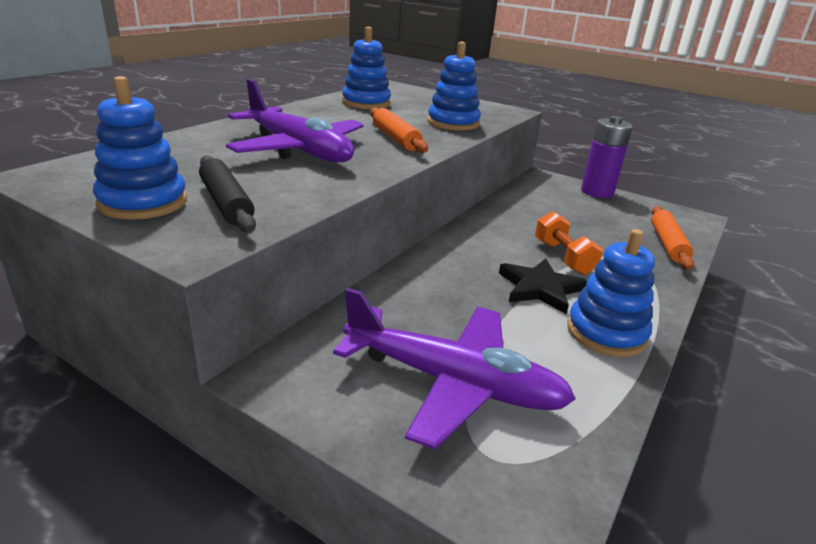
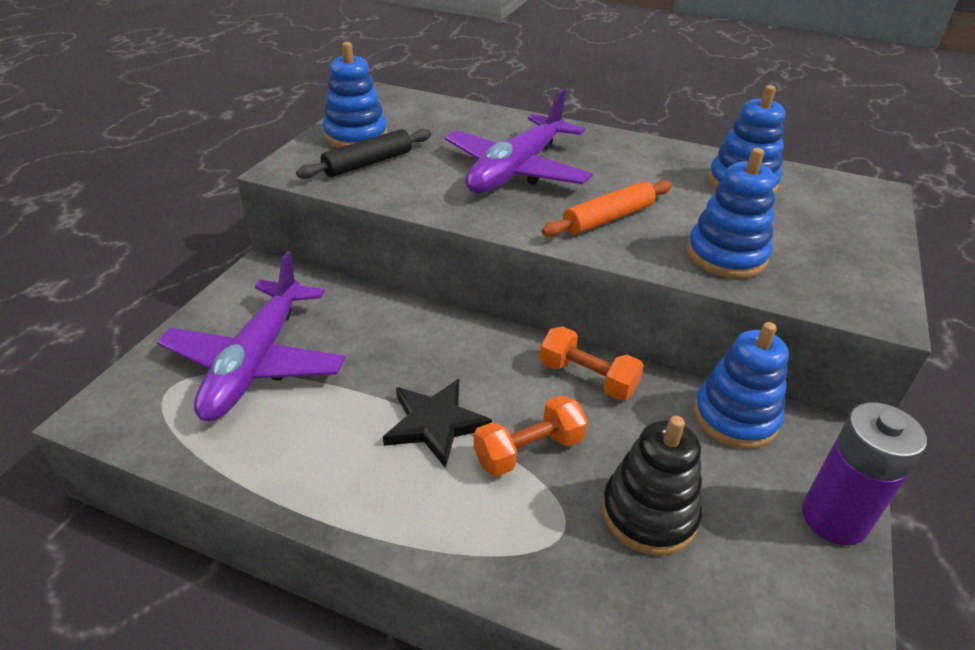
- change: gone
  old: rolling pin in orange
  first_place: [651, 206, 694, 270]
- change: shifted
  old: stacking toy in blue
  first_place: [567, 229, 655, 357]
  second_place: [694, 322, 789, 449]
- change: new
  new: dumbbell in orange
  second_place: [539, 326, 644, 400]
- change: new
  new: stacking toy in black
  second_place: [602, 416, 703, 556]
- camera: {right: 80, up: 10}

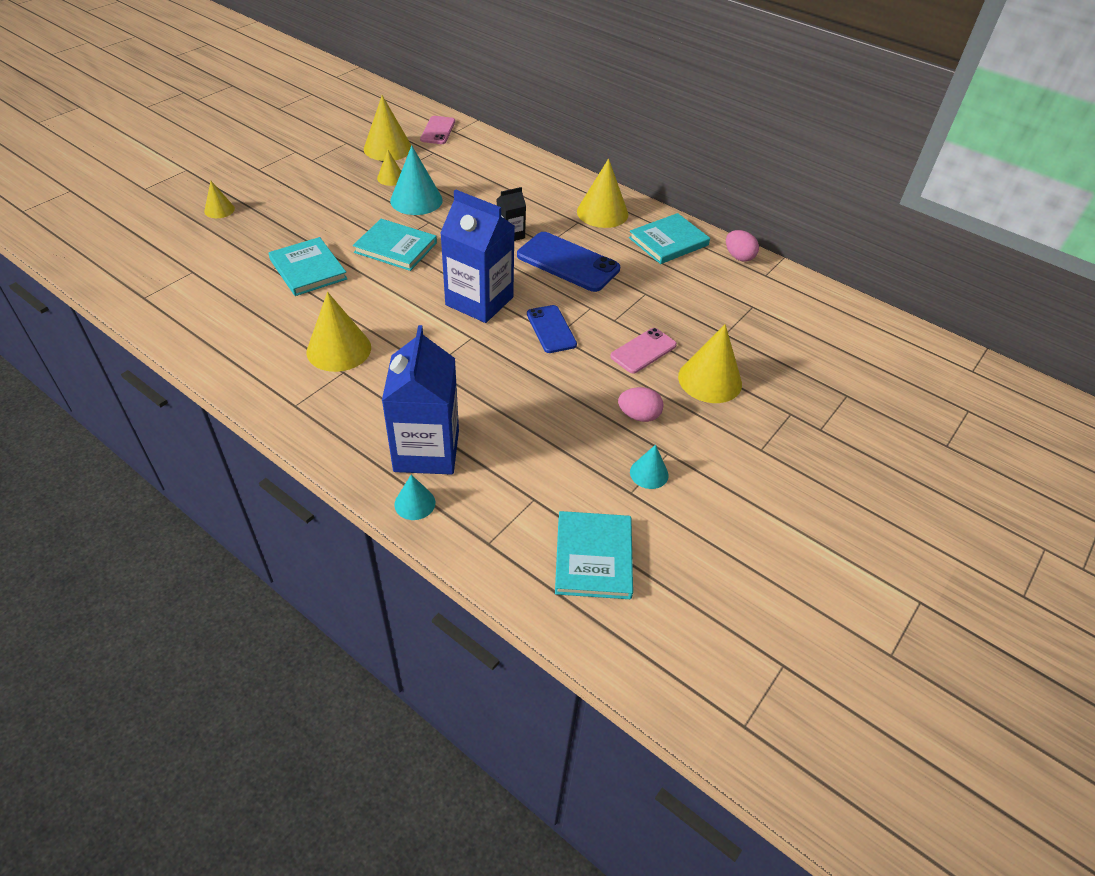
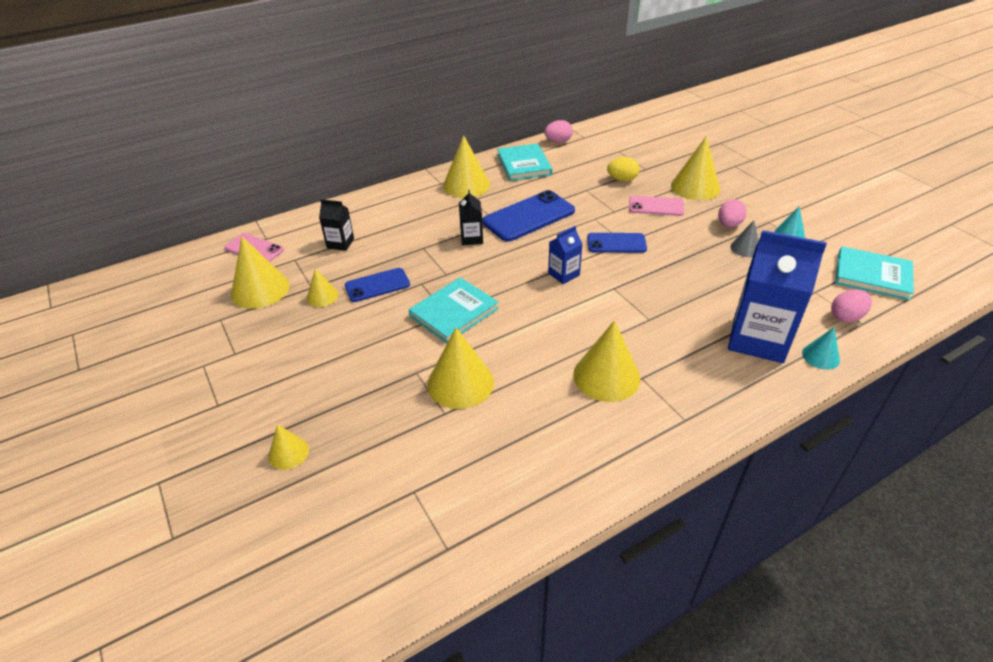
- change: swapped
  old: cone in turquoise
  new: phone in blue
  first_place: [390, 145, 443, 215]
  second_place: [345, 268, 410, 302]
- change: scaled
  old: carton in blue
  first_place: [440, 189, 515, 323]
  second_place: [548, 226, 582, 284]
  factor: 0.48
- change: swapped
  old: book in turquoise
  new: cone in yellow
  first_place: [269, 237, 347, 296]
  second_place: [427, 328, 494, 409]
- change: rotated
  old: phone in pink
  first_place: [610, 328, 677, 373]
  second_place: [629, 196, 684, 216]
  degrees: -60
- change: new
  new: egg in yellow
  second_place: [607, 157, 639, 182]
- change: new
  new: carton in black
  second_place: [319, 199, 354, 251]
- change: new
  new: cone in grey
  second_place: [730, 220, 759, 257]
- change: new
  new: egg in pink
  second_place: [831, 289, 872, 323]
- camera: {right: -65, up: -5}

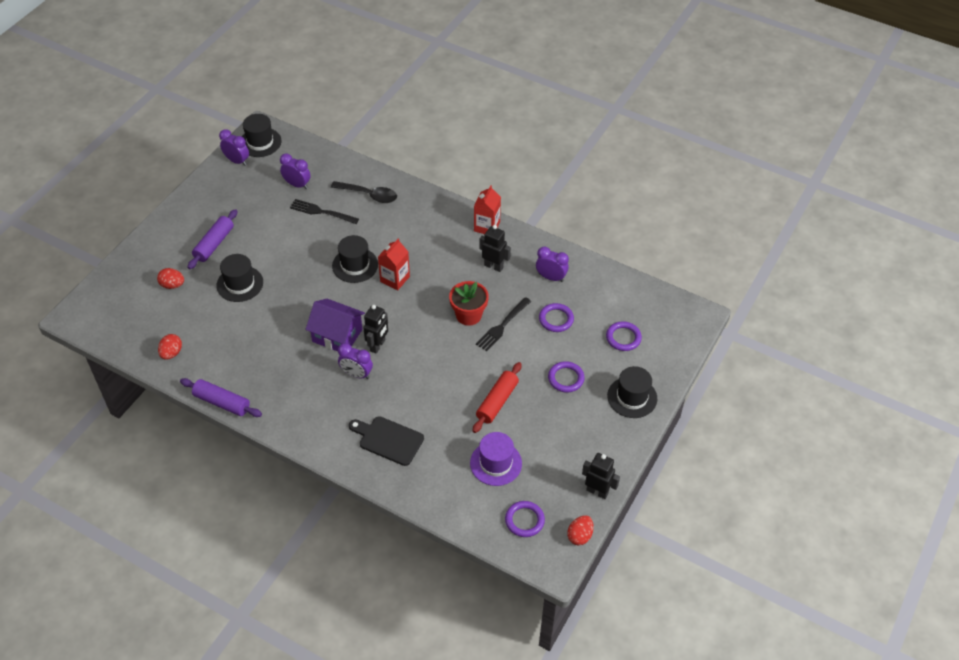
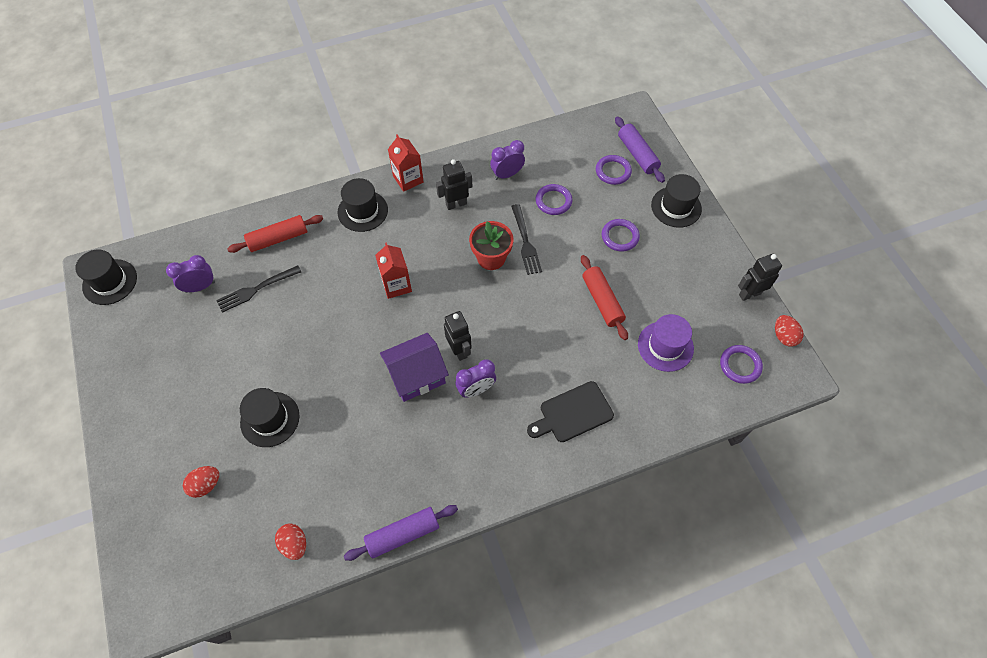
- change: gone
  old: clock in purple
  first_place: [219, 129, 249, 166]
- change: swapped
  old: spoon in black
  new: rolling pin in red
  first_place: [331, 181, 397, 203]
  second_place: [227, 215, 323, 253]
- change: shifted
  old: rolling pin in purple
  first_place: [187, 209, 238, 269]
  second_place: [615, 116, 665, 183]
- change: shifted
  old: hat in black
  first_place: [332, 235, 378, 283]
  second_place: [338, 178, 388, 232]
- camera: {right: -50, up: 10}

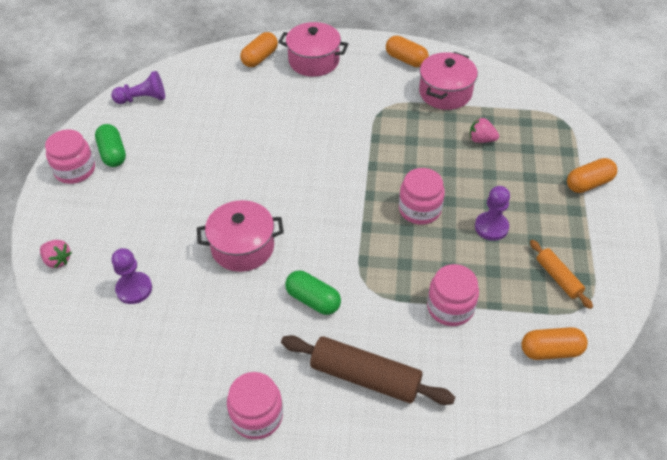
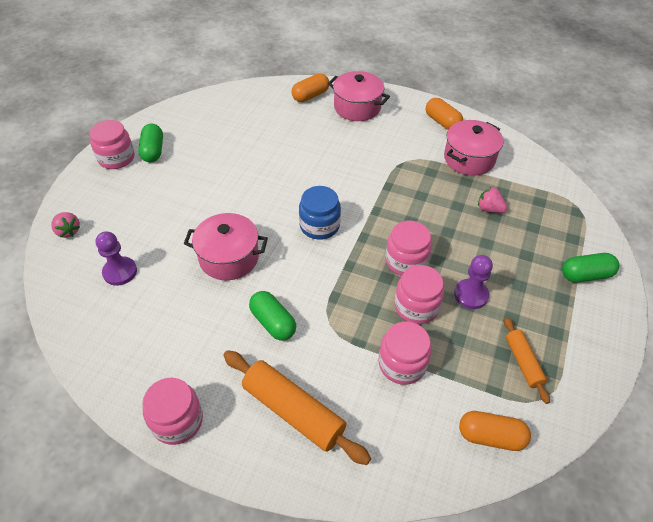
- change: gone
  old: pawn in purple
  first_place: [111, 71, 165, 104]
- change: repainted
  old: capsule in orange
  new: capsule in green
  first_place: [567, 158, 617, 193]
  second_place: [562, 253, 619, 283]
- change: repainted
  old: rolling pin in brown
  new: rolling pin in orange
  first_place: [281, 335, 455, 405]
  second_place: [223, 350, 371, 465]
- change: new
  new: jar in blue
  second_place: [299, 186, 341, 240]
- change: new
  new: jar in pink
  second_place: [394, 265, 444, 324]
- camera: {right: 15, up: 0}

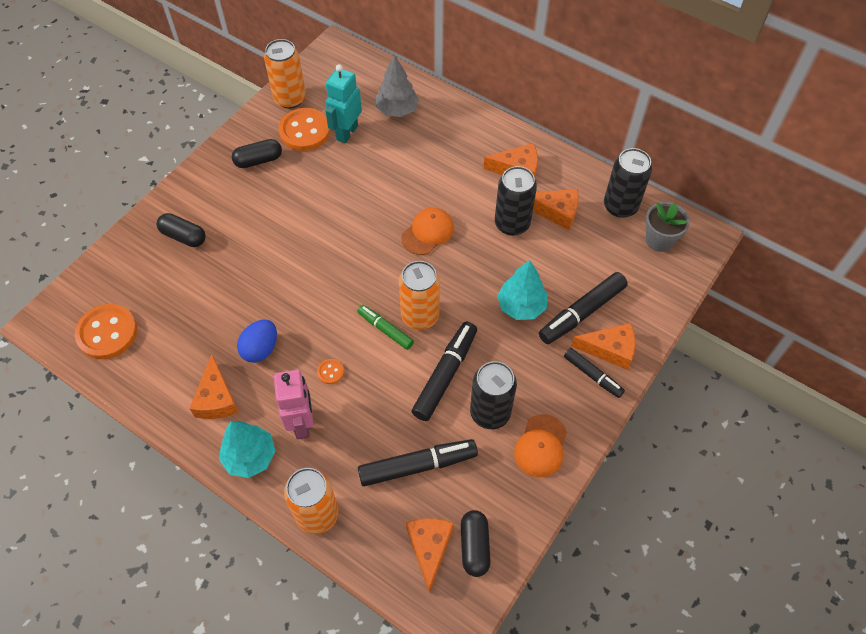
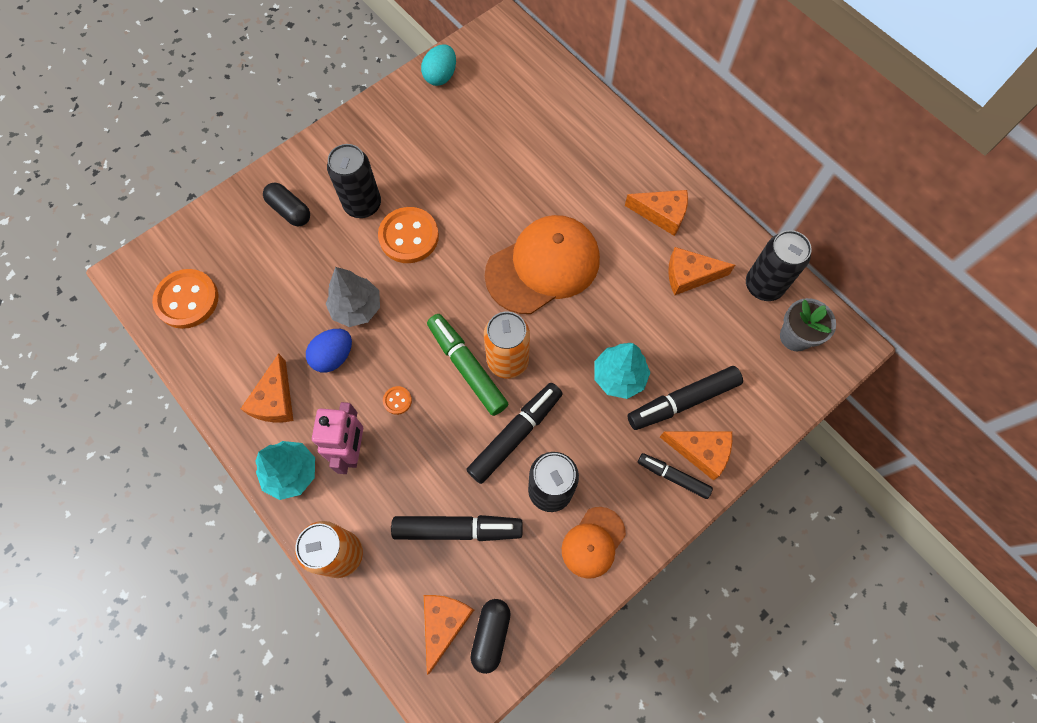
- change: swapped
  old: can in orange
  new: egg in turquoise
  first_place: [264, 39, 306, 109]
  second_place: [421, 44, 456, 86]
- change: shifted
  old: tree in grey
  first_place: [376, 55, 419, 117]
  second_place: [326, 267, 380, 327]
- change: gone
  old: robot in turquoise
  first_place: [326, 64, 362, 143]
- change: shifted
  old: button in orange
  first_place: [279, 108, 330, 151]
  second_place: [378, 207, 439, 263]
- change: gone
  old: capsule in black
  first_place: [232, 139, 282, 168]
- change: shifted
  old: can in black
  first_place: [495, 166, 537, 236]
  second_place: [327, 144, 381, 218]
- change: rotated
  old: cheese in orange
  first_place: [533, 189, 579, 230]
  second_place: [668, 247, 735, 295]
  degrees: 150
- change: scaled
  old: cap in orange
  first_place: [401, 208, 454, 255]
  second_place: [485, 215, 600, 314]
  factor: 1.89
- change: scaled
  old: marker in green
  first_place: [357, 305, 414, 350]
  second_place: [427, 314, 508, 416]
  factor: 1.63
- change: rotated
  old: marker in black
  first_place: [564, 348, 625, 398]
  second_place: [638, 453, 713, 499]
  degrees: 150
- camera: {right: 15, up: 10}

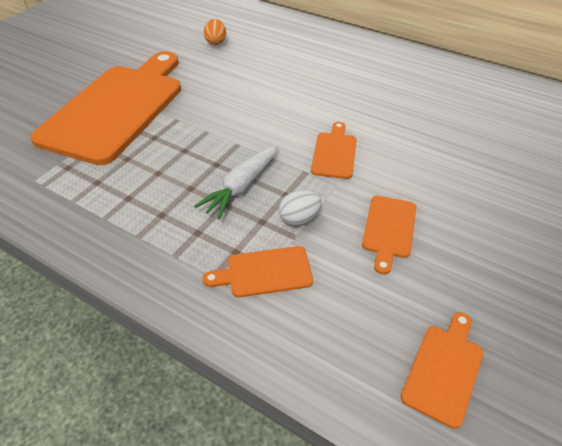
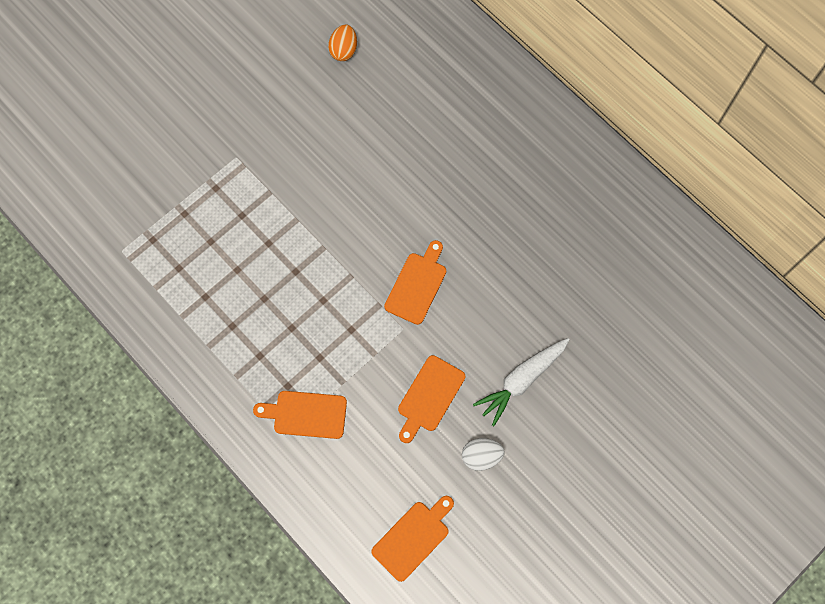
- change: gone
  old: cutting board in orange
  first_place: [30, 51, 181, 165]
- change: shifted
  old: carrot in white
  first_place: [194, 145, 278, 219]
  second_place: [473, 338, 570, 426]
- change: shifted
  old: egg in white
  first_place: [279, 190, 322, 225]
  second_place: [462, 438, 504, 471]
- camera: {right: 15, up: 25}

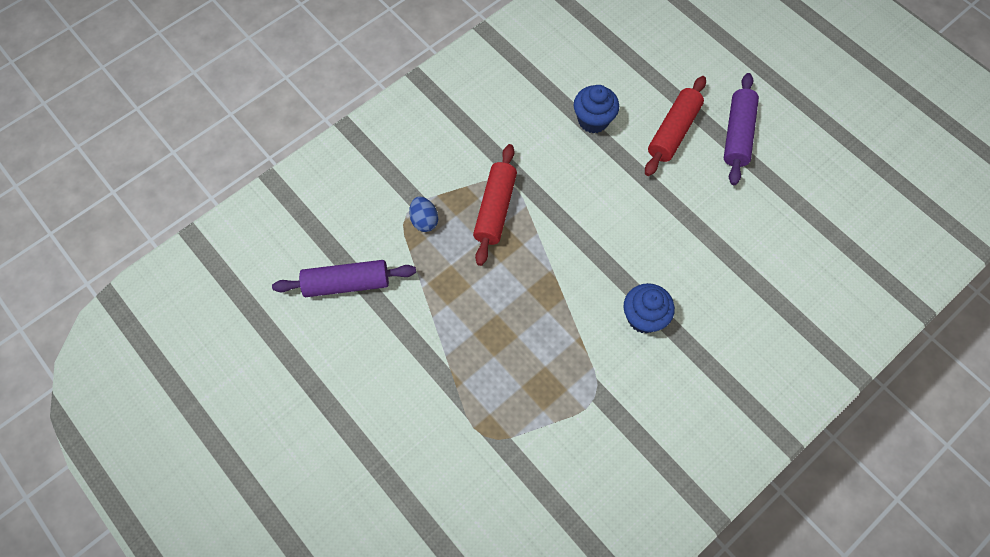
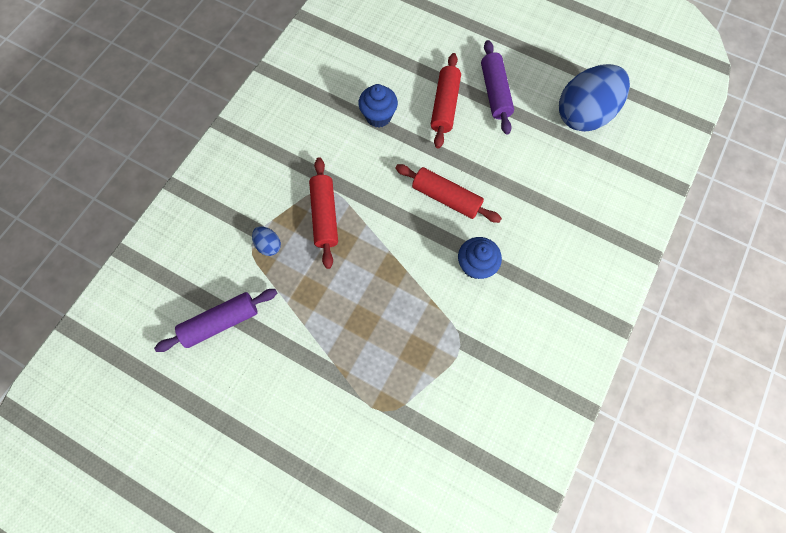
- change: new
  new: egg in blue
  second_place: [559, 64, 630, 132]
- change: new
  new: rolling pin in red
  second_place: [395, 164, 502, 223]
- camera: {right: -20, up: 5}

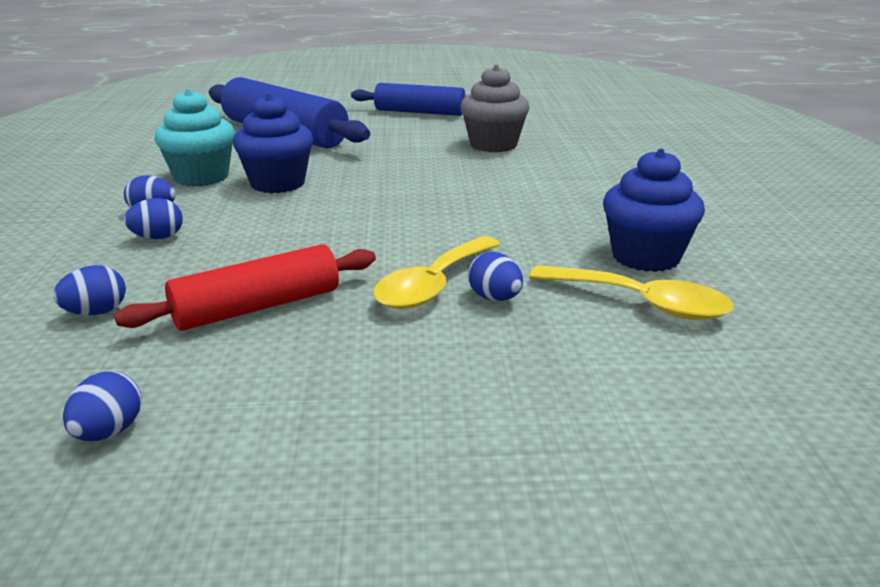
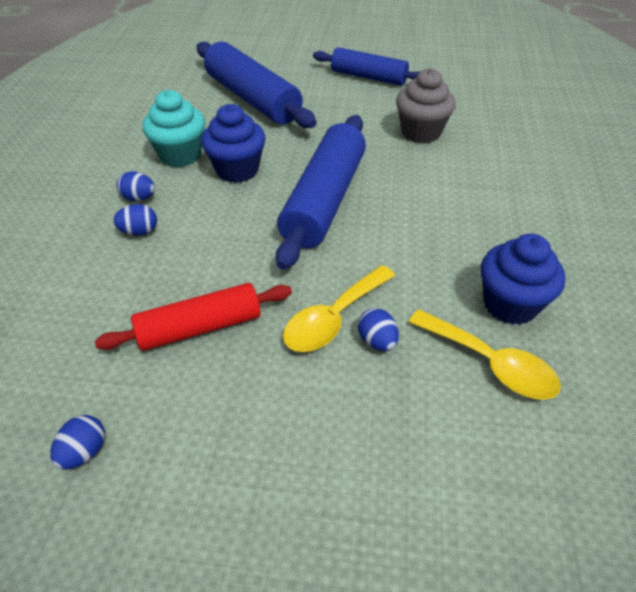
- change: gone
  old: egg in blue
  first_place: [53, 265, 126, 315]
- change: new
  new: rolling pin in blue
  second_place: [276, 115, 366, 270]
- camera: {right: 10, up: 20}

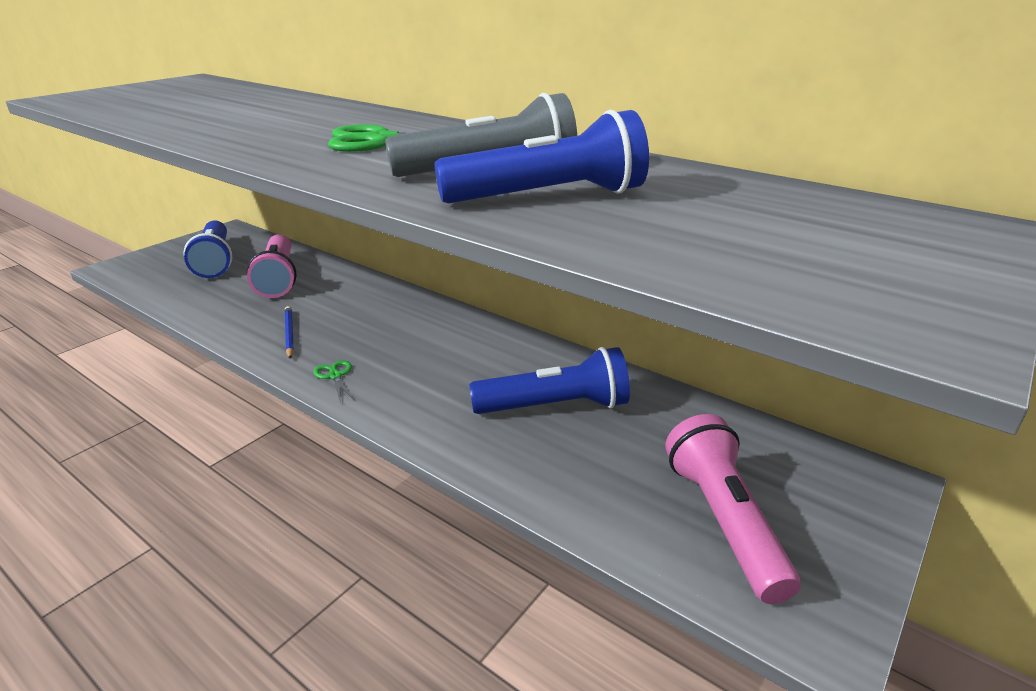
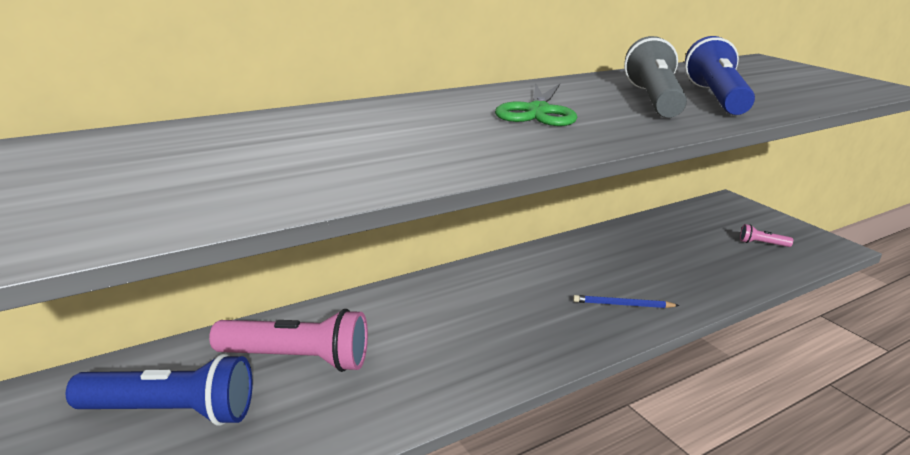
- change: shifted
  old: pencil in blue
  first_place: [285, 306, 294, 359]
  second_place: [573, 295, 680, 308]
- change: gone
  old: flashlight in blue
  first_place: [469, 347, 630, 414]
- change: gone
  old: scissors in green
  first_place: [313, 360, 354, 400]
- change: scaled
  old: flashlight in pink
  first_place: [665, 414, 801, 604]
  second_place: [740, 224, 793, 247]
  factor: 0.45
- camera: {right: -70, up: -5}

